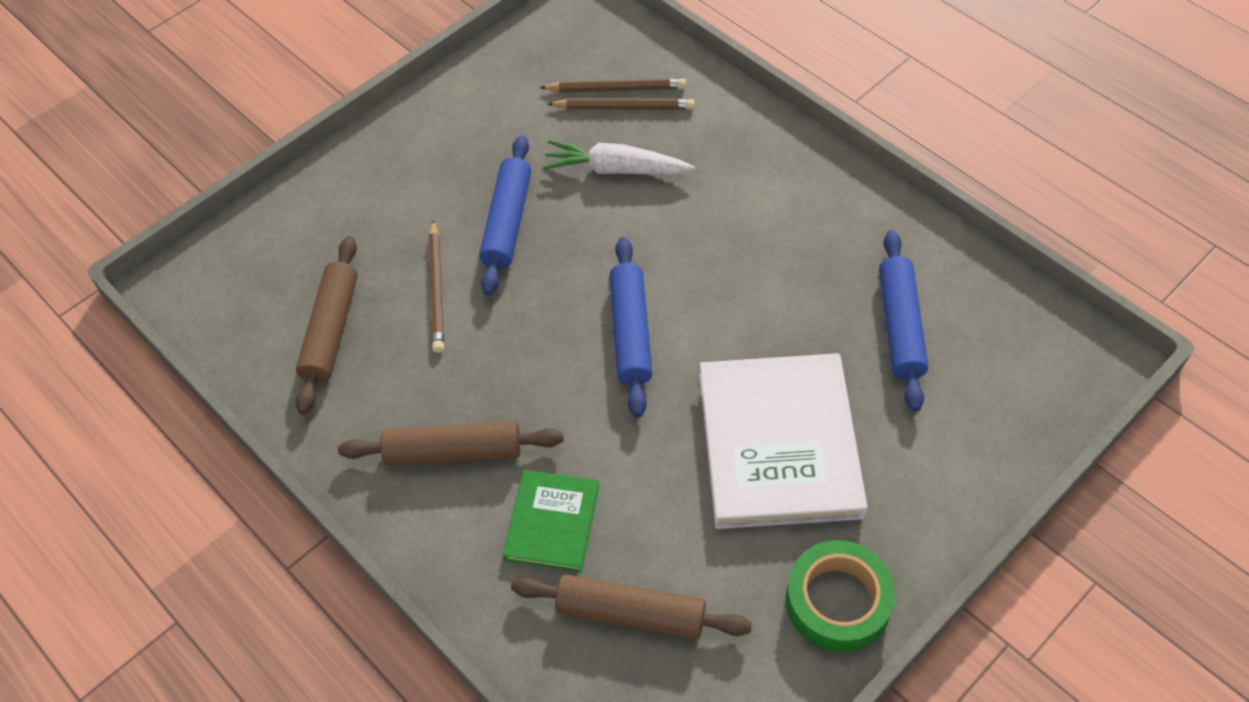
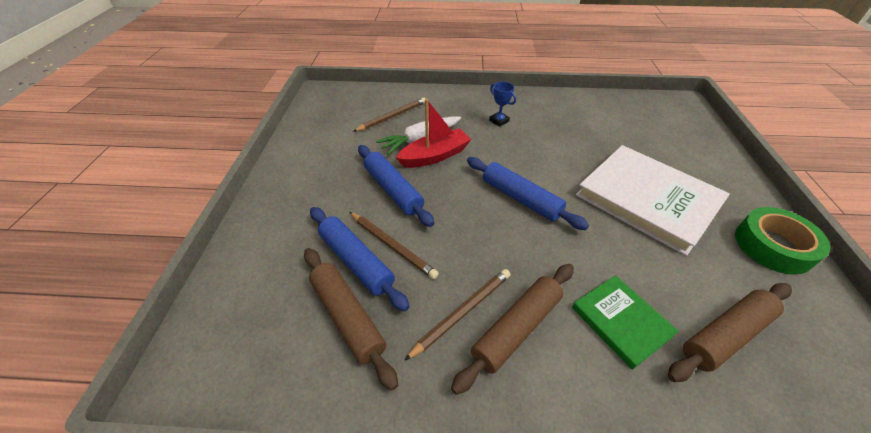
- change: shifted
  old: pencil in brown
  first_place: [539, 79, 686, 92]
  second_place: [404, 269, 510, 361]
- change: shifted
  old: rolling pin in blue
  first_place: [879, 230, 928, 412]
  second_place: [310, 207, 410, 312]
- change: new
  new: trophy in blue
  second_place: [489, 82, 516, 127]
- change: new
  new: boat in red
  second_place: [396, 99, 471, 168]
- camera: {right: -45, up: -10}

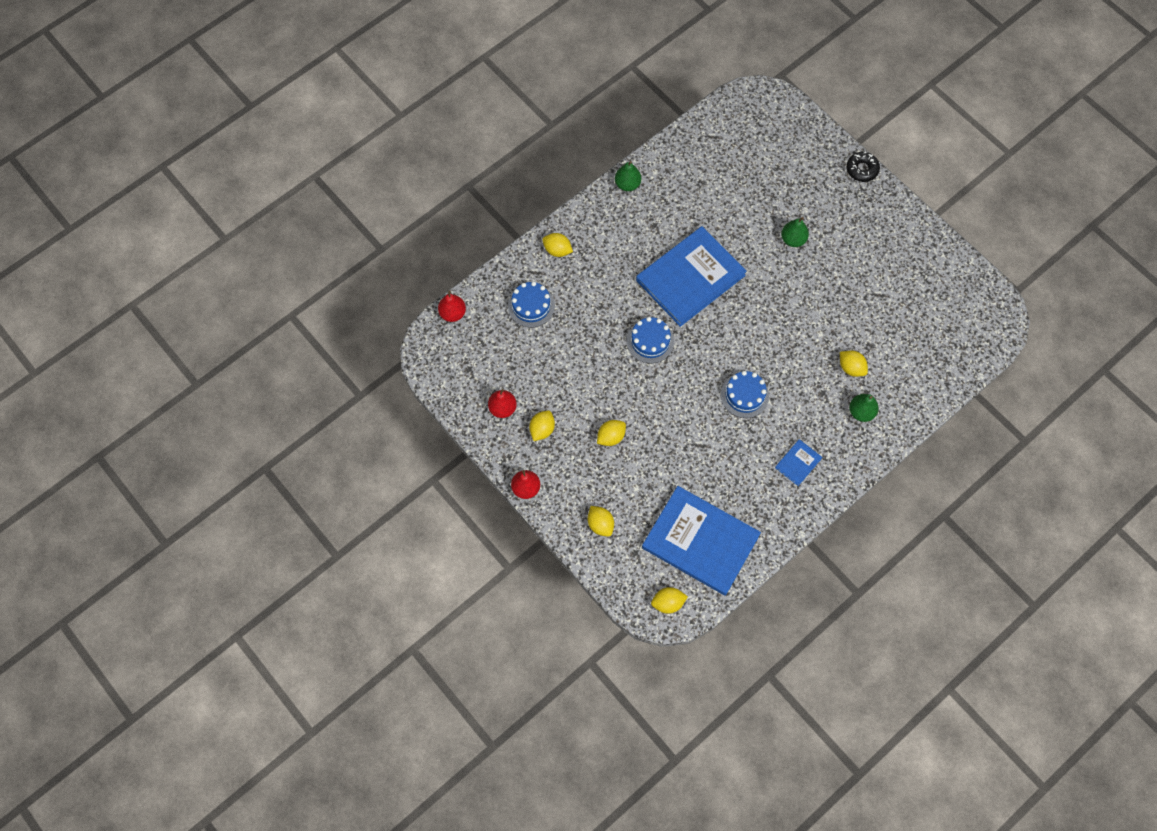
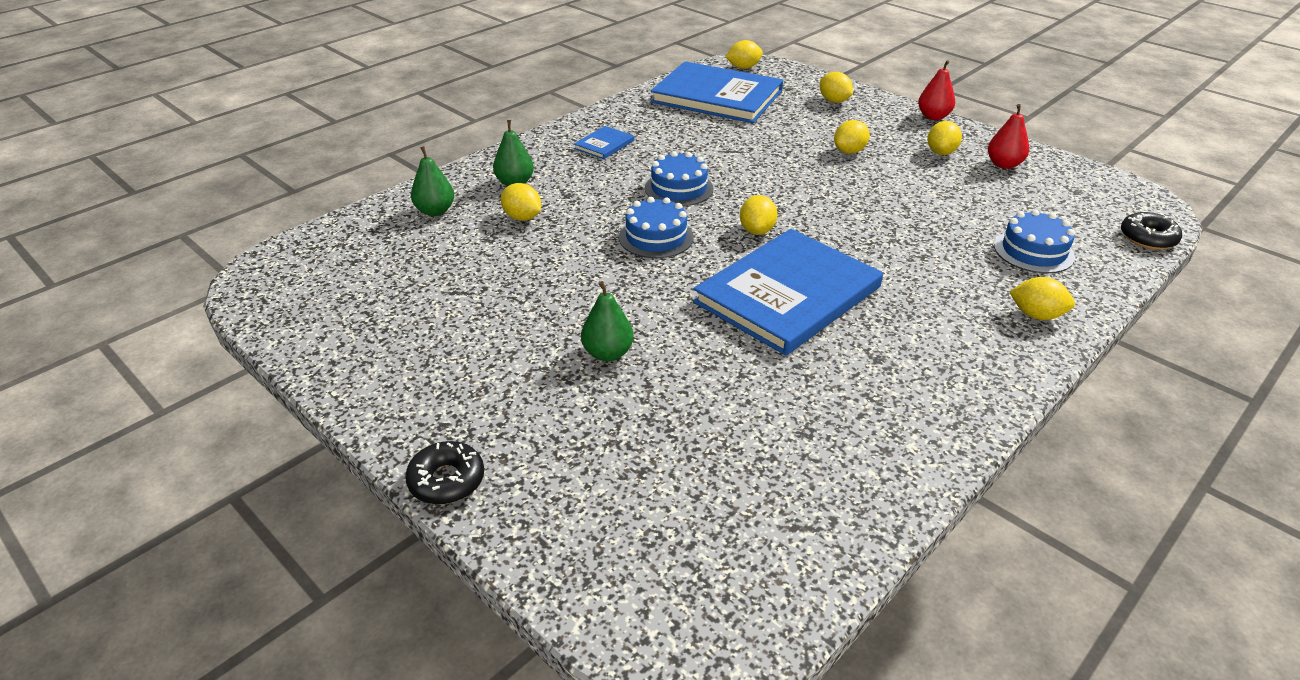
- change: shifted
  old: pear in green
  first_place: [615, 161, 641, 191]
  second_place: [411, 146, 454, 216]
- change: swapped
  old: pear in red
  new: donut in black
  first_place: [438, 290, 466, 322]
  second_place: [1121, 212, 1182, 250]
- change: shifted
  old: cake in blue
  first_place: [627, 317, 674, 363]
  second_place: [619, 197, 694, 258]
- change: new
  new: lemon in yellow
  second_place: [740, 195, 778, 235]
- camera: {right: 175, up: -30}

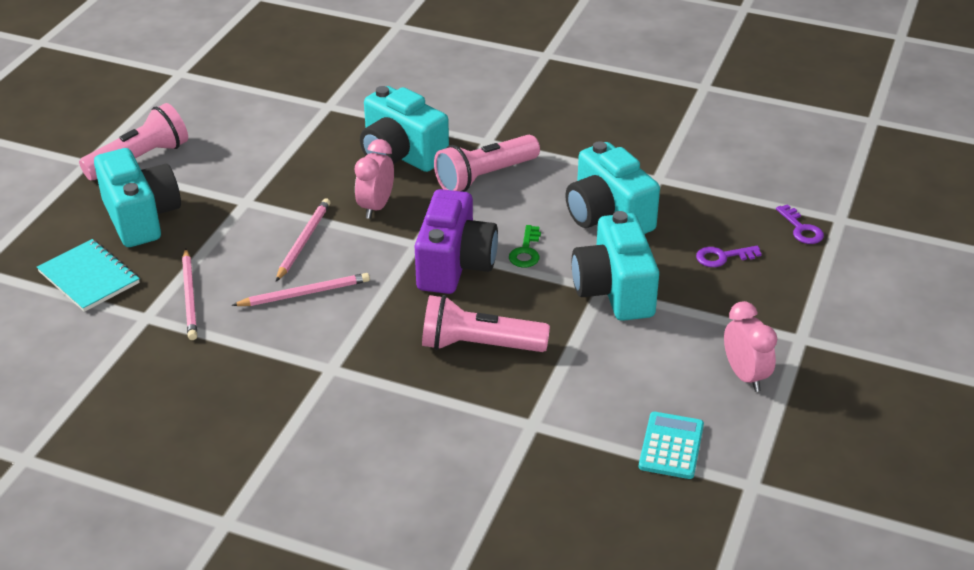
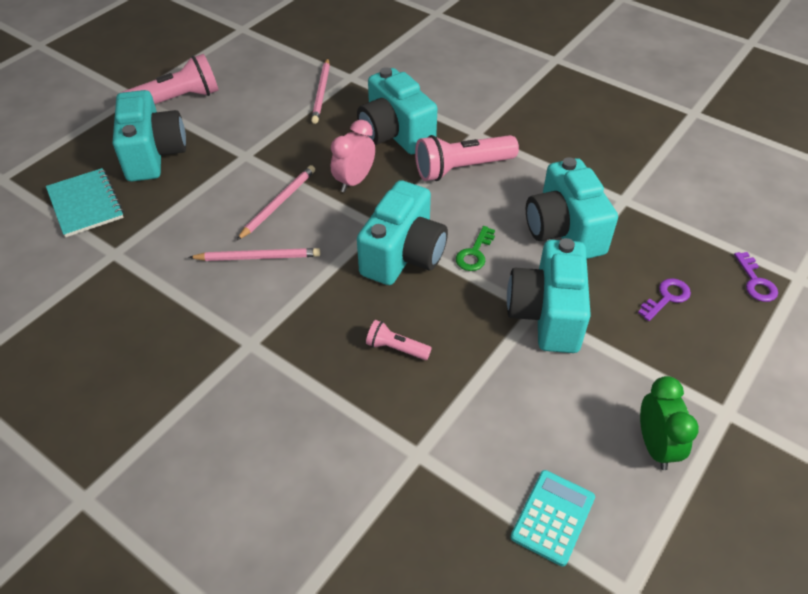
- change: repainted
  old: camera in purple
  new: camera in turquoise
  first_place: [415, 189, 498, 294]
  second_place: [357, 180, 448, 285]
- change: rotated
  old: key in purple
  first_place: [696, 246, 762, 267]
  second_place: [638, 278, 691, 321]
  degrees: 135
- change: shifted
  old: pencil in pink
  first_place: [182, 248, 197, 340]
  second_place: [311, 59, 330, 124]
- change: scaled
  old: flashlight in pink
  first_place: [422, 295, 550, 352]
  second_place: [366, 320, 432, 360]
  factor: 0.52
- change: repainted
  old: clock in pink
  new: clock in green
  first_place: [724, 301, 777, 392]
  second_place: [640, 376, 699, 470]
- camera: {right: 15, up: 10}

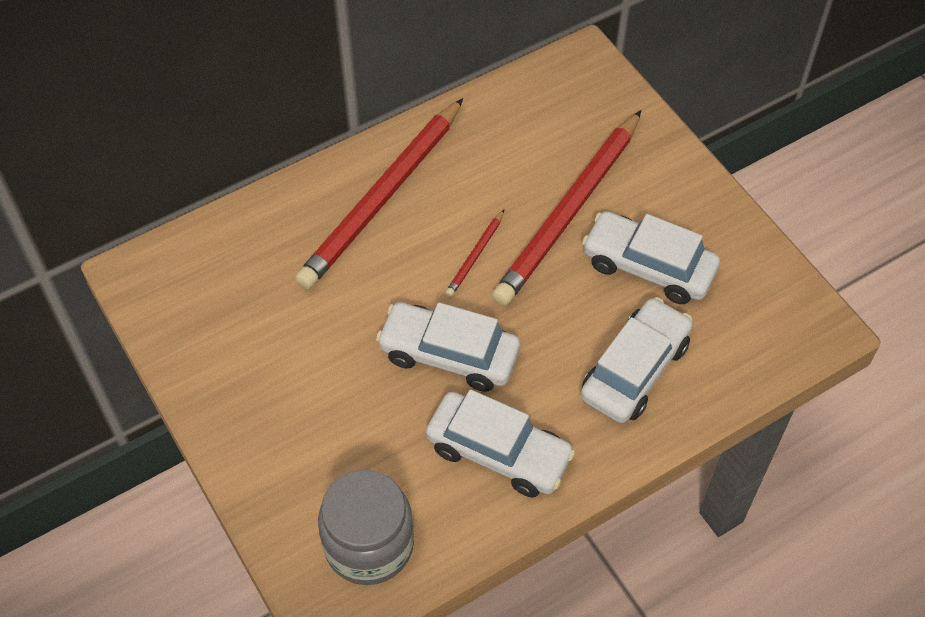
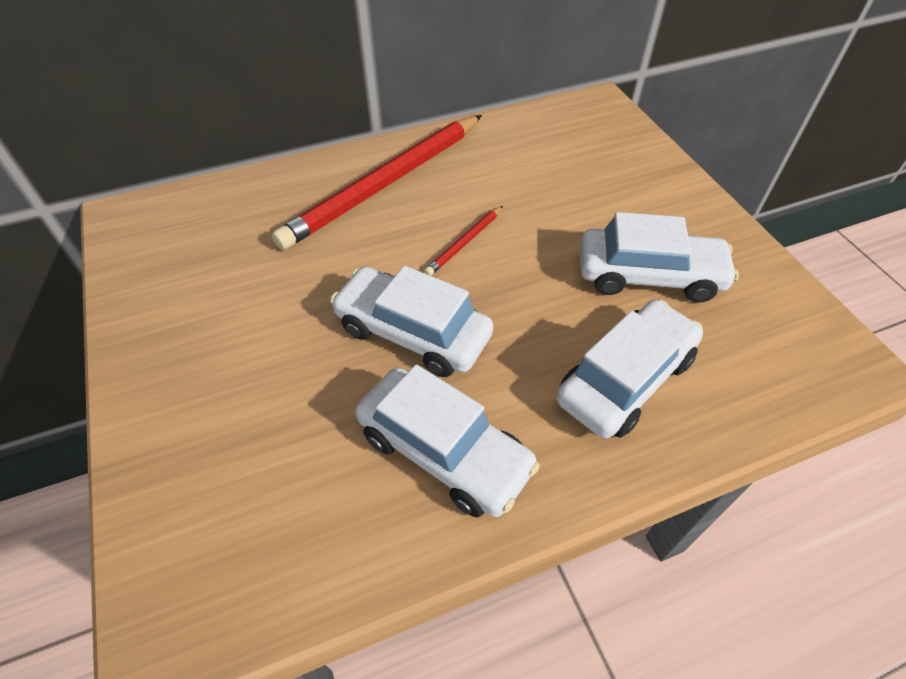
- change: gone
  old: pencil in red
  first_place: [492, 110, 641, 306]
- change: rotated
  old: car in white
  first_place: [582, 211, 720, 304]
  second_place: [580, 212, 739, 303]
  degrees: 150
- change: gone
  old: jar in grey
  first_place: [318, 470, 414, 585]
- camera: {right: 10, up: -5}

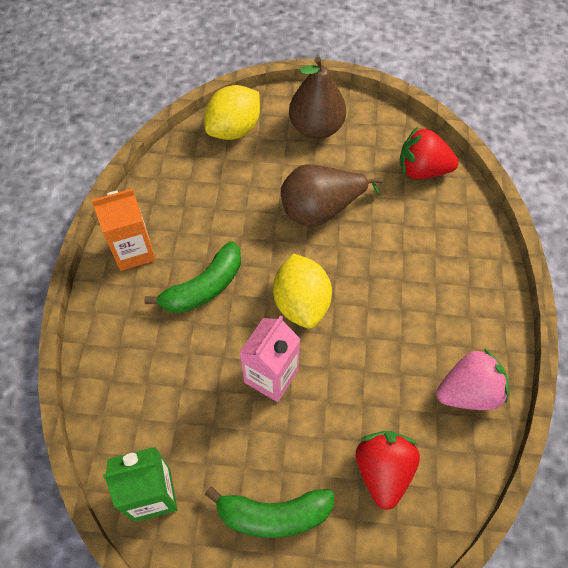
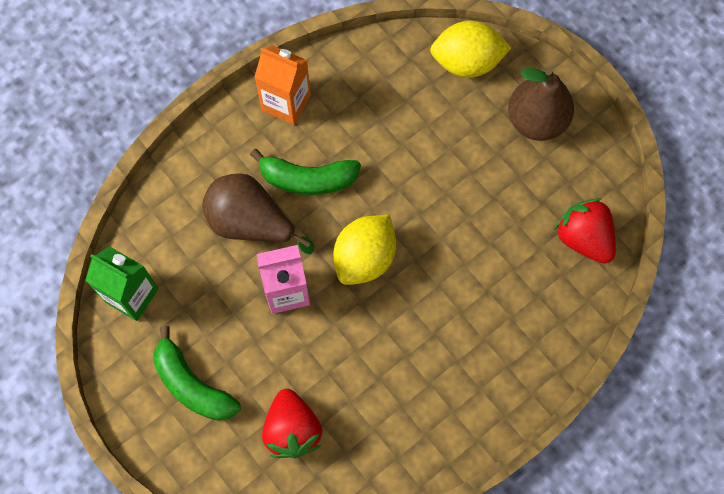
- change: shifted
  old: pear in brown
  first_place: [281, 164, 384, 227]
  second_place: [202, 173, 314, 254]
- change: gone
  old: strawberry in pink
  first_place: [436, 348, 509, 410]
- change: rotated
  old: strawberry in red
  first_place: [356, 431, 420, 510]
  second_place: [262, 389, 322, 458]
  degrees: 120
- camera: {right: 45, up: 10}

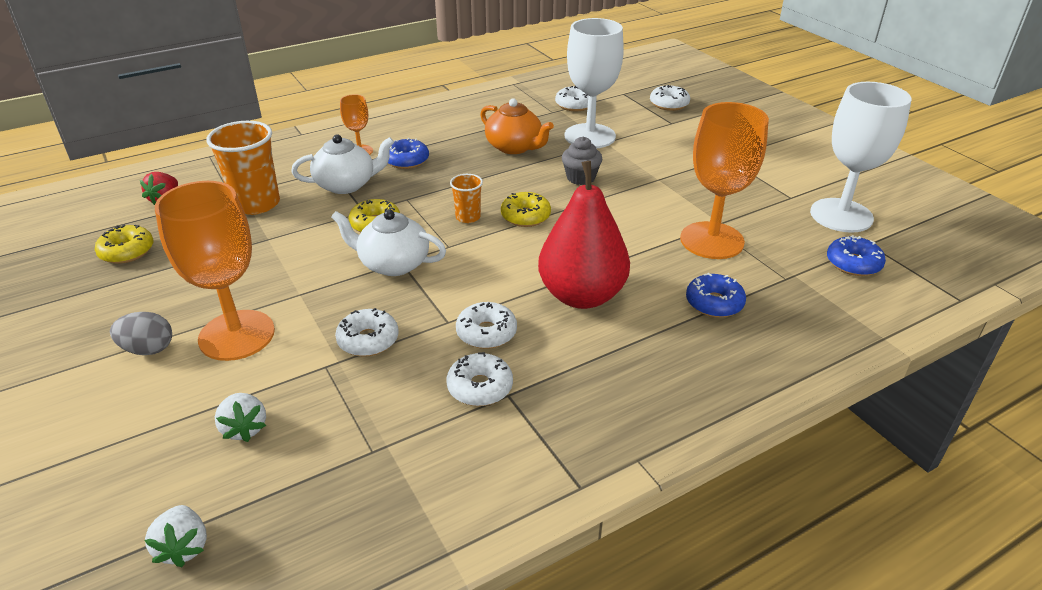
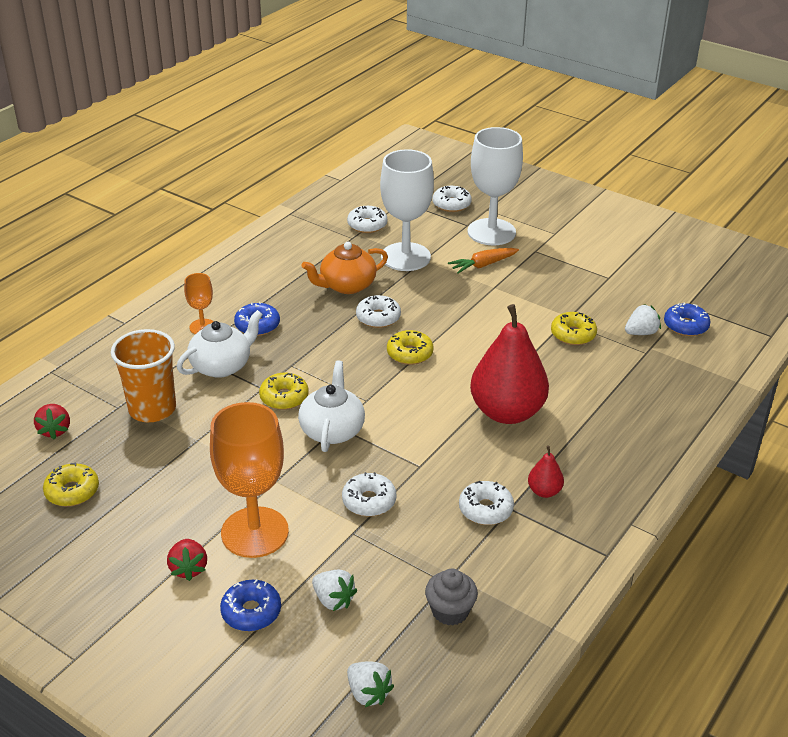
- change: shifted
  old: goblet in white
  first_place: [810, 82, 912, 233]
  second_place: [467, 127, 523, 245]
- change: rotated
  old: teapot in orange
  first_place: [480, 98, 554, 154]
  second_place: [302, 242, 388, 294]
  degrees: 135
- change: swapped
  old: goblet in orange
  new: donut in yellow
  first_place: [680, 102, 769, 259]
  second_place: [551, 312, 597, 345]
- change: shifted
  old: cupcake in grey
  first_place: [562, 137, 602, 185]
  second_place: [425, 569, 478, 625]
- change: gone
  old: cup in orange
  first_place: [450, 174, 483, 223]
- change: rotated
  old: teapot in white
  first_place: [331, 209, 446, 276]
  second_place: [298, 361, 365, 452]
  degrees: 105
- change: shifted
  old: donut in blue
  first_place: [686, 273, 746, 318]
  second_place: [220, 579, 281, 631]
- change: shifted
  old: donut in white
  first_place: [456, 302, 517, 349]
  second_place: [356, 295, 401, 328]
- change: swapped
  old: egg in grey
  new: strawberry in red
  first_place: [110, 312, 172, 355]
  second_place: [167, 539, 207, 581]
- change: new
  new: carrot in orange
  second_place: [448, 248, 519, 274]
- change: new
  new: strawberry in white
  second_place: [625, 304, 661, 335]
- change: new
  new: pear in red
  second_place: [528, 446, 564, 498]
- camera: {right: -25, up: 0}

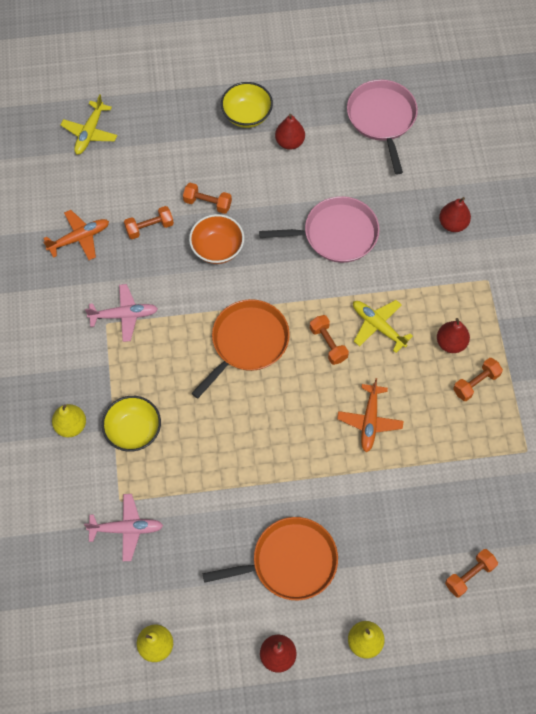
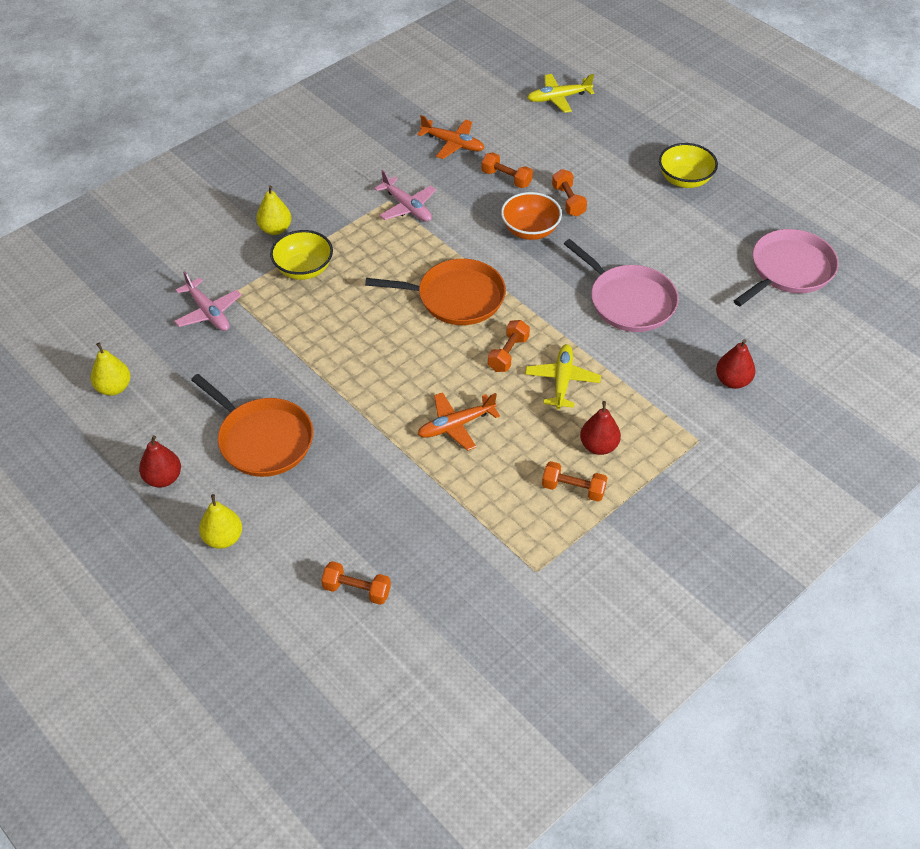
- change: gone
  old: pear in red
  first_place: [275, 114, 305, 150]
- camera: {right: 55, up: -15}

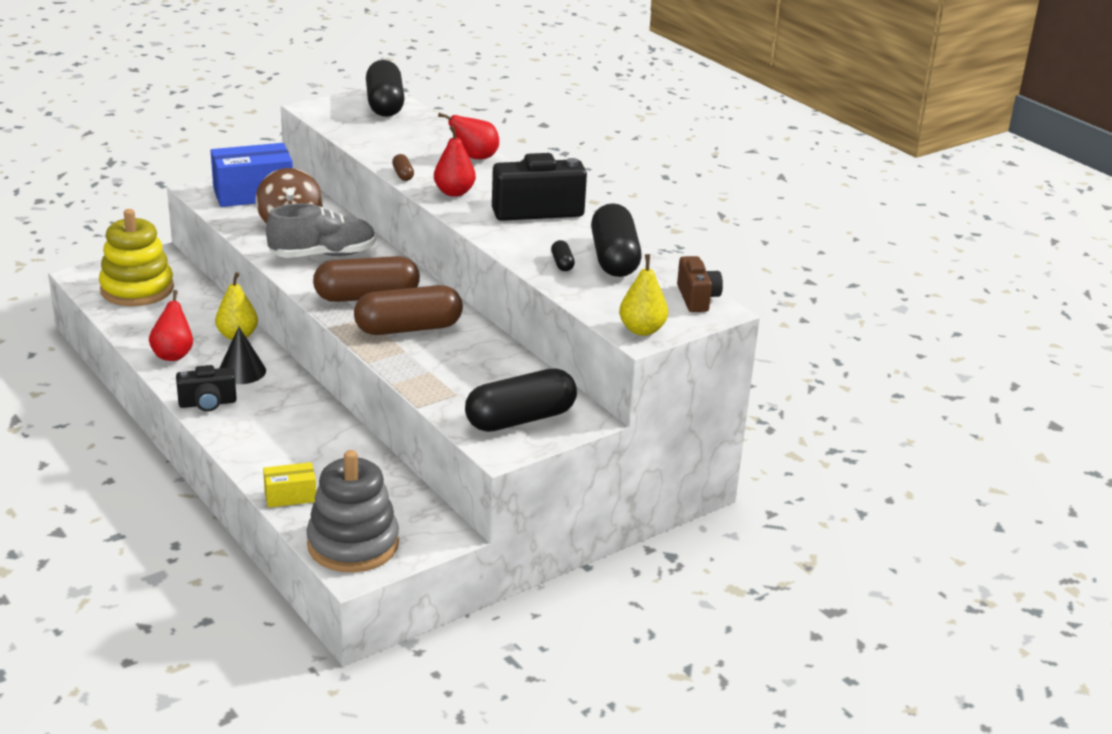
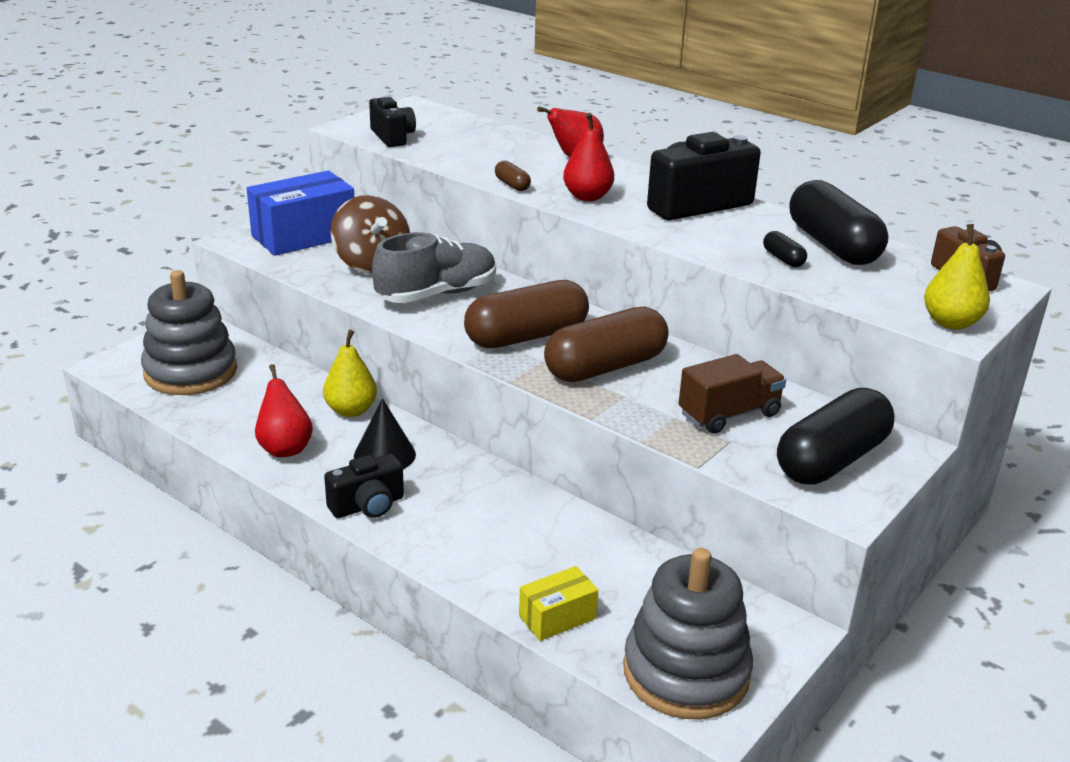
- change: gone
  old: capsule in black
  first_place: [366, 60, 405, 117]
- change: repainted
  old: stacking toy in yellow
  new: stacking toy in grey
  first_place: [99, 209, 174, 306]
  second_place: [141, 270, 237, 395]
- change: new
  new: camera in black
  second_place: [369, 97, 416, 147]
- change: new
  new: truck in brown
  second_place: [678, 354, 786, 434]
- camera: {right: -15, up: 0}

